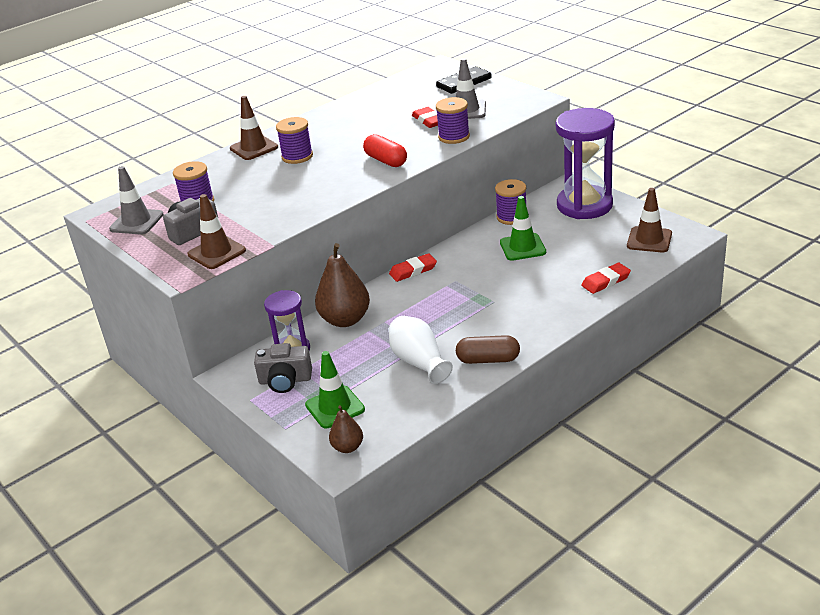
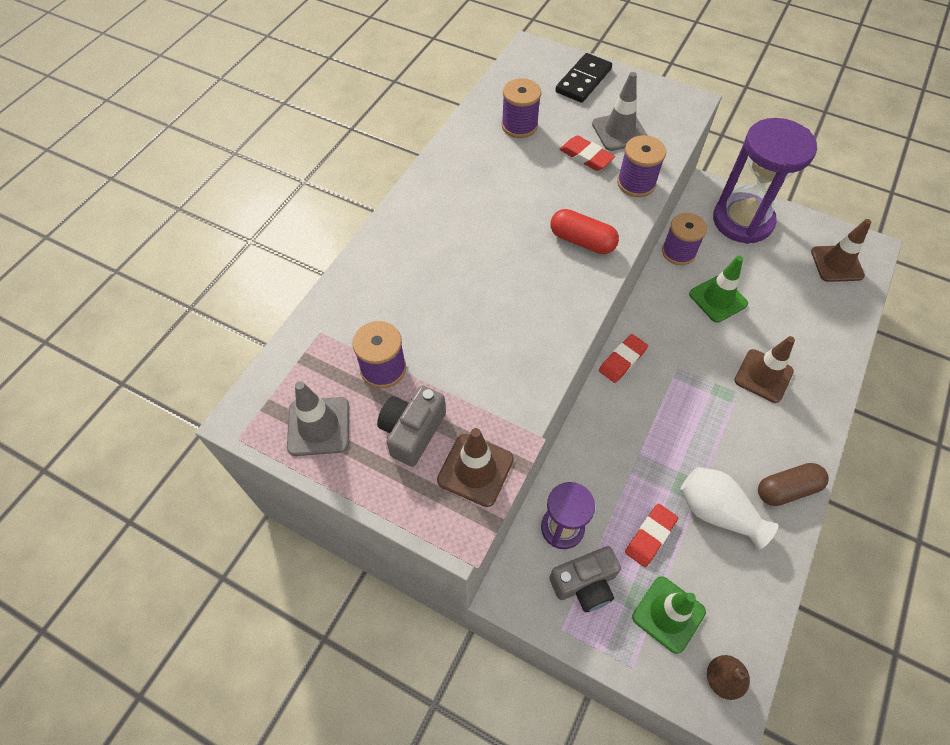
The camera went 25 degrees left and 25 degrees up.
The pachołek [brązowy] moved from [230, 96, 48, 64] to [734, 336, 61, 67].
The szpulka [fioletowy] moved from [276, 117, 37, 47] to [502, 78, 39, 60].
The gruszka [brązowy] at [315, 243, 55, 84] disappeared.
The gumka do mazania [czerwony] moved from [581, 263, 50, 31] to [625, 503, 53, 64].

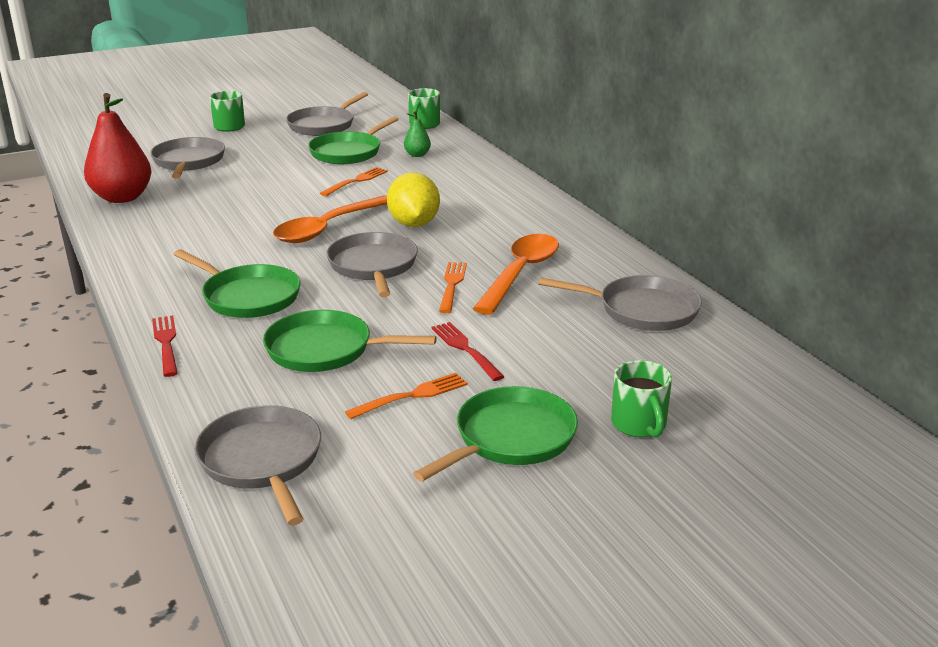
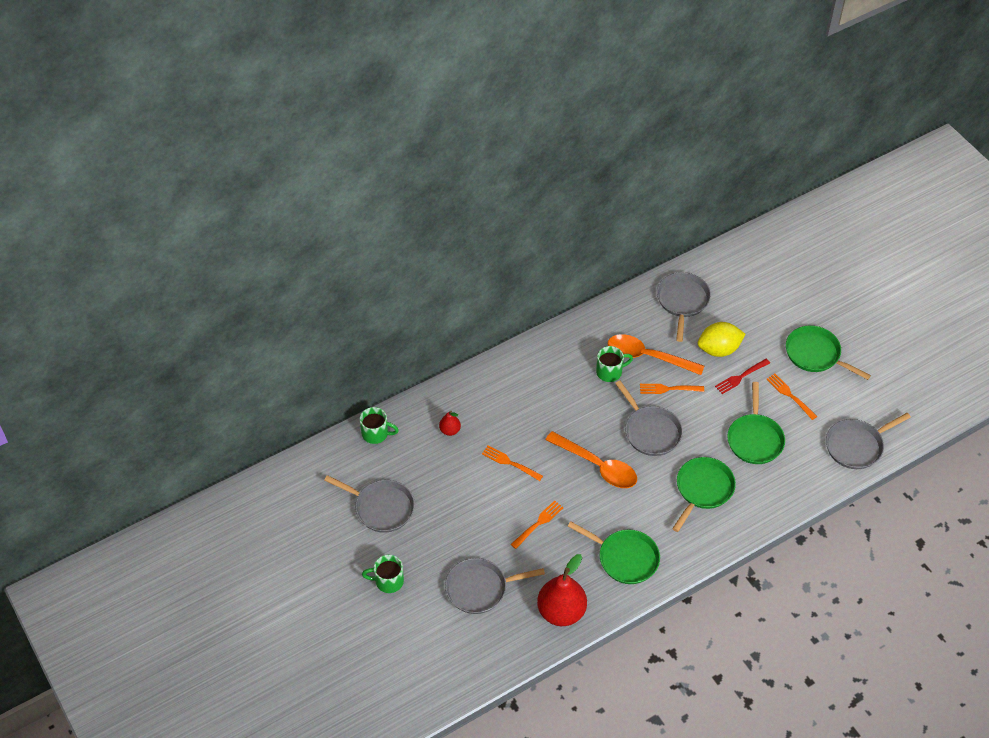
The camera went 95 degrees left and 25 degrees up.
The widelec [czerwony] at [152, 316, 26, 61] disappeared.
The patelnia [zielony] moved from [308, 116, 91, 48] to [568, 522, 92, 62].
The patelnia [szary] at [327, 232, 91, 65] turned 105 degrees counterclockwise.
The cytryna [żółty] moved from [387, 172, 53, 55] to [698, 322, 47, 35].
The gruszka [zielony] at [404, 111, 27, 46] became the gruszka [czerwony] at [439, 411, 22, 25].
The kubek [zielony] moved from [611, 360, 61, 77] to [596, 346, 37, 36].
The widelec [pomarańczowy] at [511, 500, 53, 49] appeared.

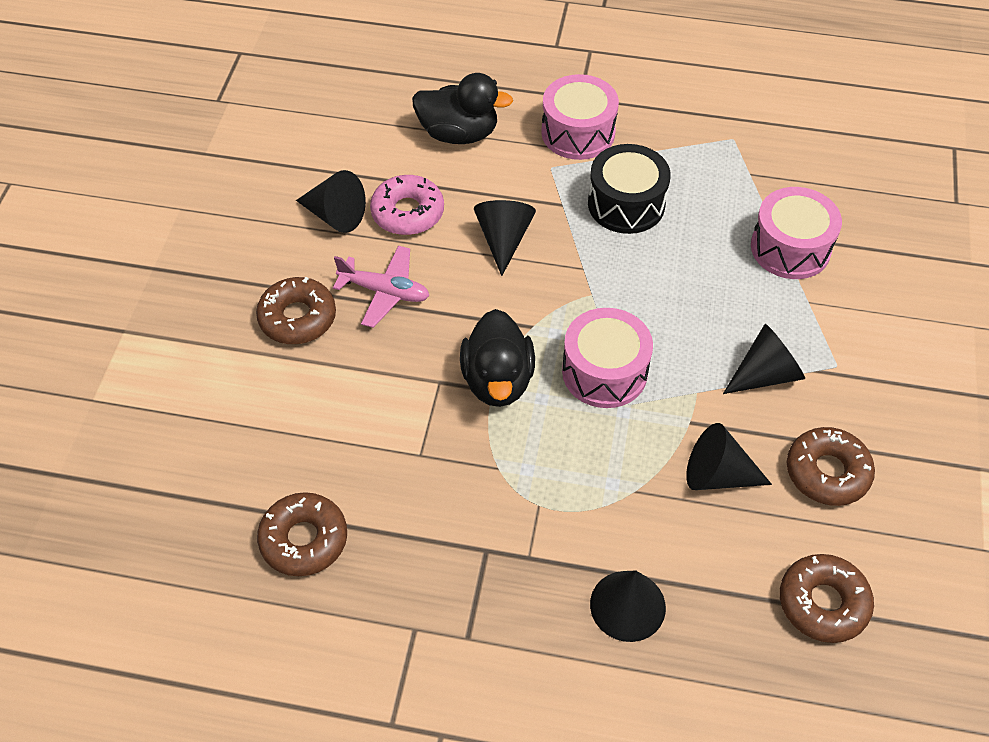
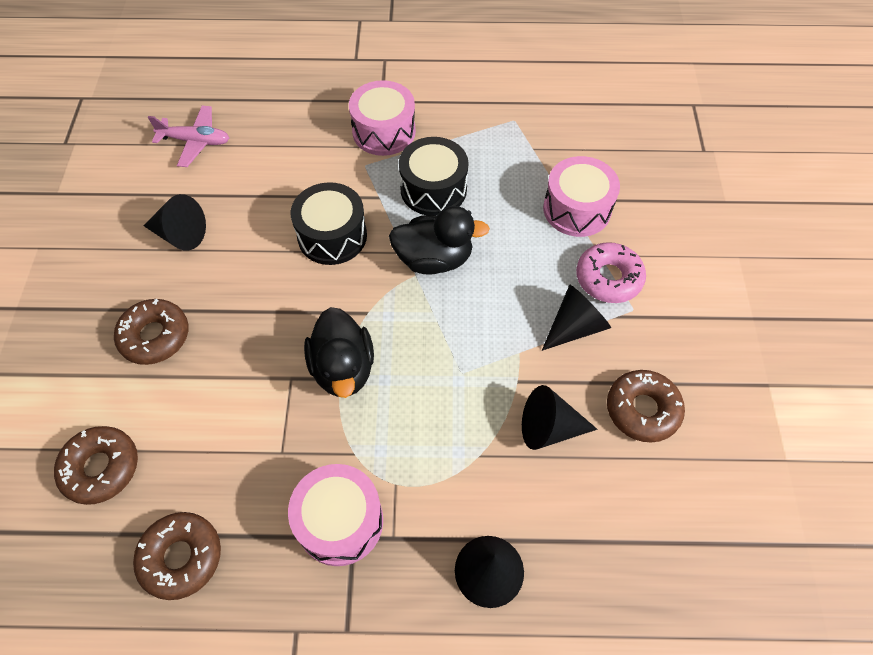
The camera went 10 degrees left and 5 degrees up.
The samolot [różowy] moved from [333, 246, 97, 82] to [148, 106, 81, 61].
The donut [różowy] moved from [370, 175, 74, 60] to [576, 242, 70, 61].
The kaczka [czarny] moved from [412, 73, 101, 71] to [389, 206, 101, 69].
The stożek [czarny] at [474, 200, 62, 76] was replaced by the bęben [czarny] at [290, 182, 77, 83].
The bęben [różowy] moved from [562, 308, 91, 100] to [288, 464, 95, 102].
The donut [brązowy] moved from [780, 554, 94, 89] to [54, 426, 84, 79].

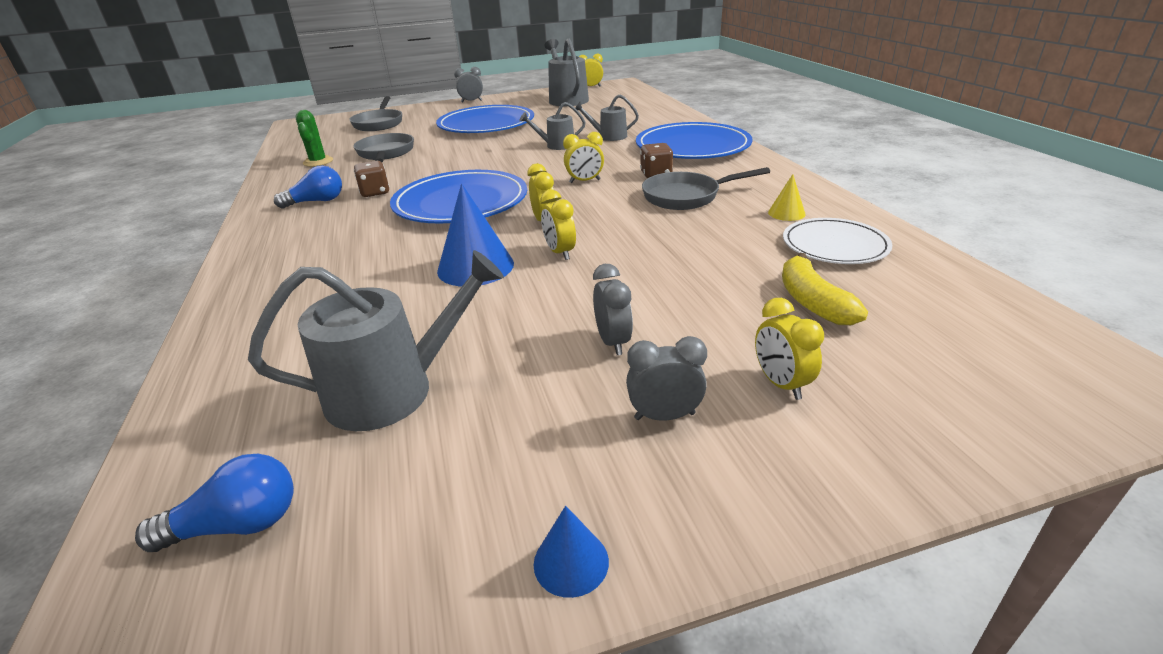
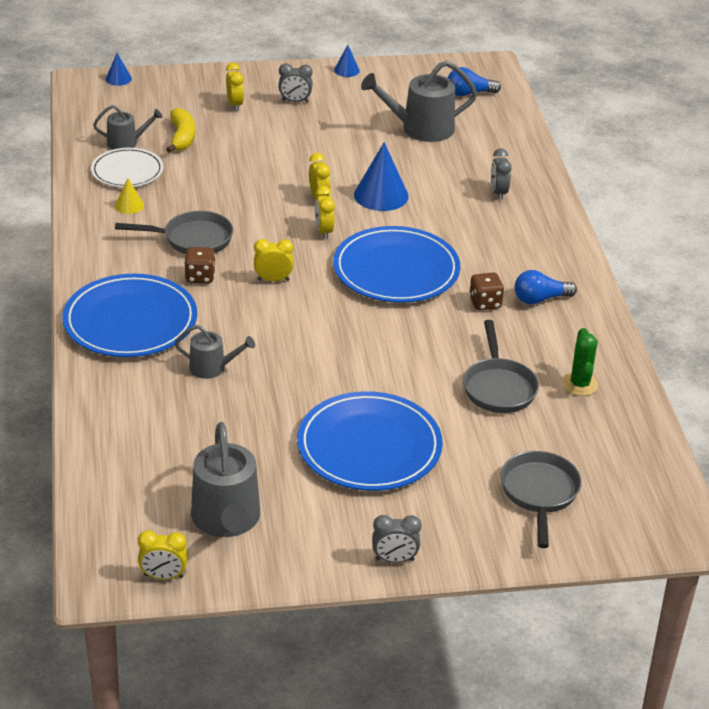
The camera went 175 degrees left and 5 degrees up.
The konewka [szary] moved from [520, 102, 65, 48] to [93, 105, 69, 44].
The budzik [szary] moved from [593, 264, 40, 91] to [491, 148, 21, 52].
The stożek [niebieski] at [106, 53, 26, 33] appeared.

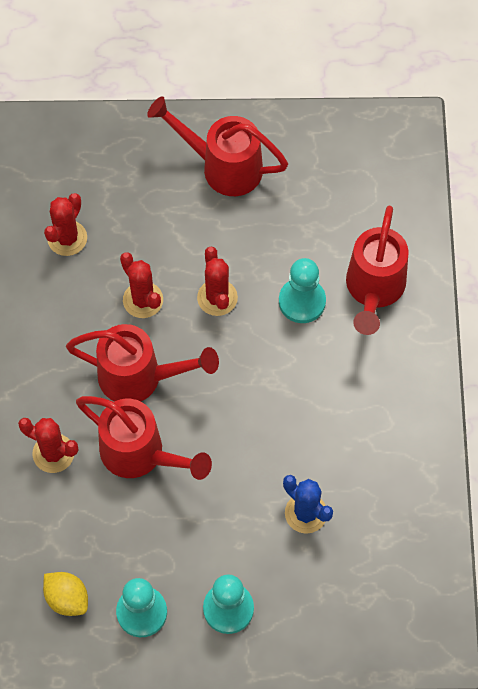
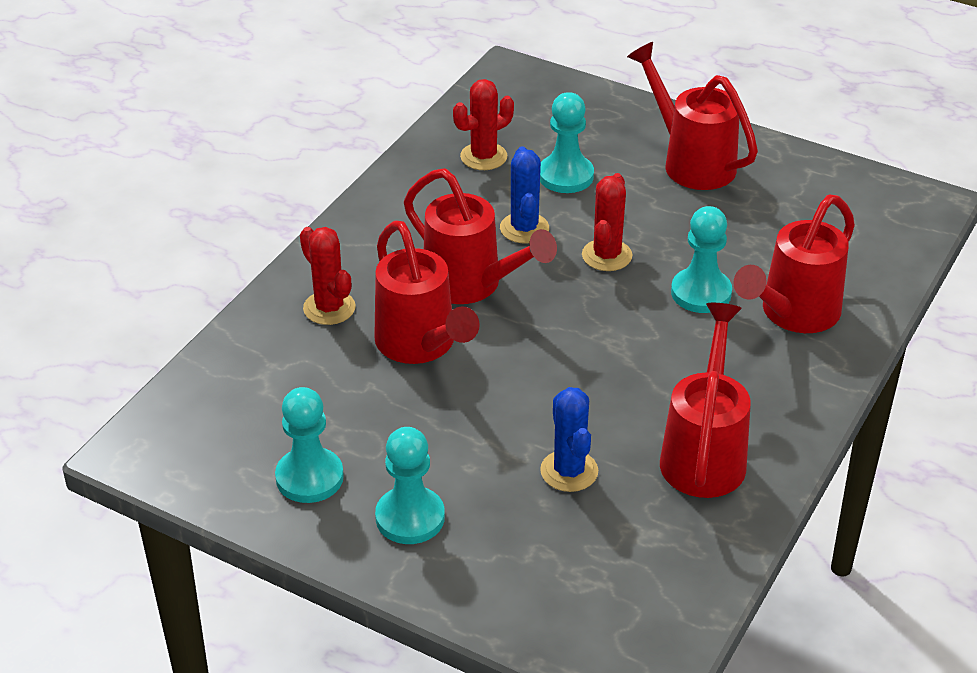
The camera went 30 degrees right and 25 degrees down.
The cytryna [żółty] at [43, 572, 45, 44] disappeared.
The kaktus [czerwony] at [120, 252, 43, 66] became the kaktus [niebieski] at [500, 146, 49, 97].
The pionek [turkusowy] at [540, 92, 54, 101] appeared.
The konewka [czerwony] at [660, 303, 91, 195] appeared.

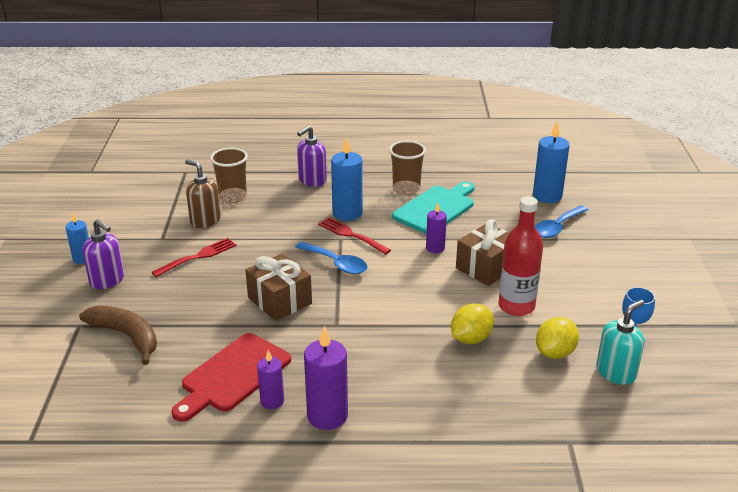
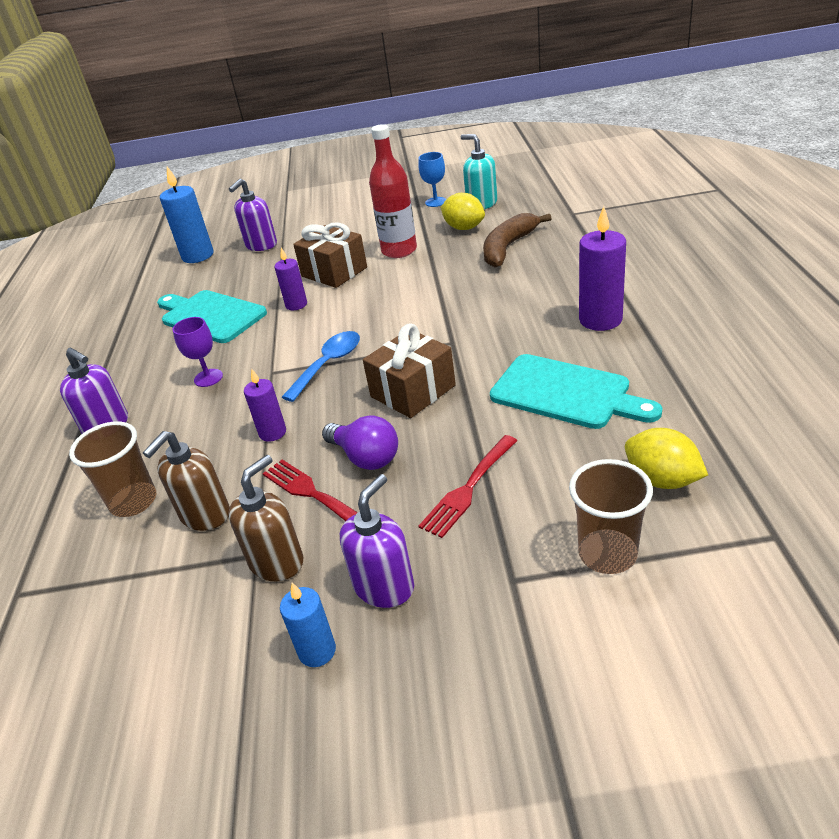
The camera went 90 degrees left and 5 degrees up.
The banan [brązowy] moved from [79, 305, 78, 60] to [483, 213, 69, 55].
The deska do krojenia [czerwony] at [171, 333, 120, 89] became the deska do krojenia [turkusowy] at [490, 354, 173, 75].
The świeca [fioletowy] moved from [257, 350, 27, 59] to [244, 368, 42, 74].
The widelec [czerwony] moved from [318, 217, 73, 38] to [419, 435, 99, 103].
The świeca [niebieski] at [331, 136, 32, 85] was replaced by the kielich [fioletowy] at [173, 317, 50, 70].
The szklanka [brązowy] moved from [389, 140, 37, 55] to [569, 459, 84, 115].
The cytryna [żółty] moved from [451, 303, 43, 41] to [625, 428, 83, 61].
The łyżka [niebieski] at [535, 205, 53, 33] was replaced by the dozownik mydła [fioletowy] at [229, 178, 48, 73].
The dozownik mydła [brązowy] at [228, 455, 75, 126] appeared.
The żarówka [fioletowy] at [322, 415, 76, 55] appeared.

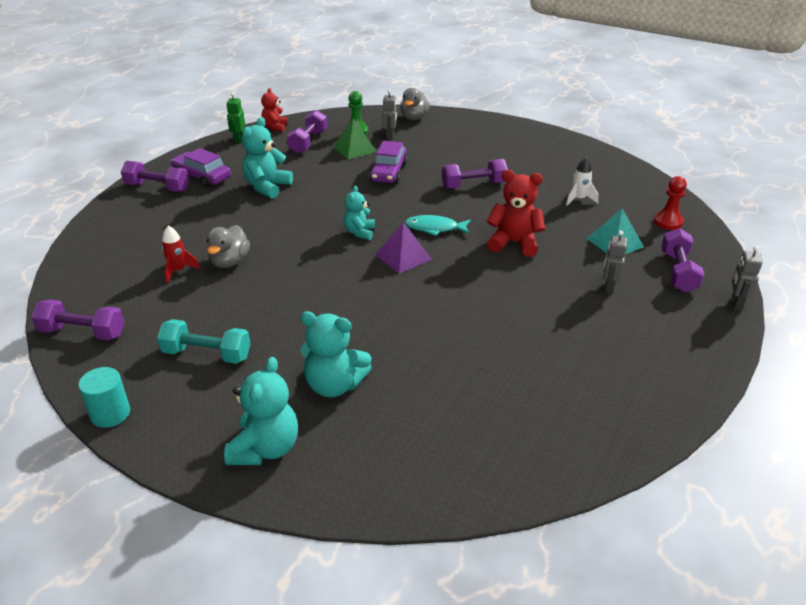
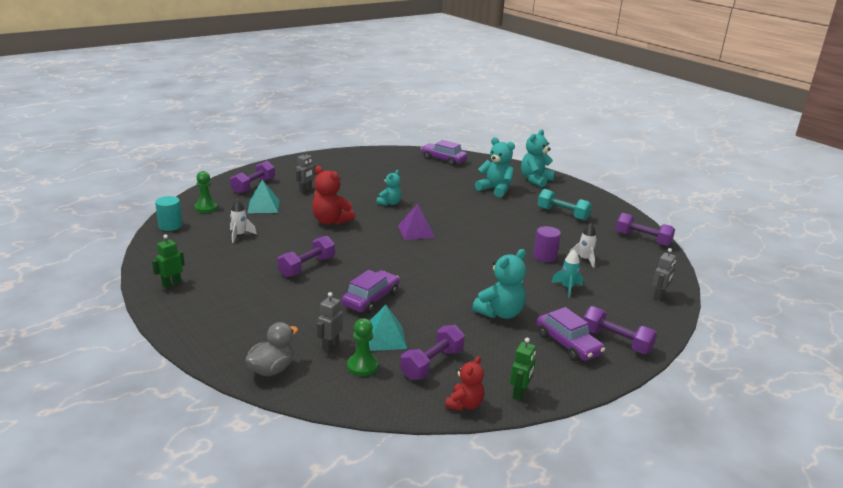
The camera went 160 degrees left and 10 degrees down.
The walec [turkusowy] moved from [78, 367, 52, 61] to [155, 196, 28, 35].
The rakieta [czerwony] at [162, 226, 39, 57] became the rakieta [biały] at [569, 223, 28, 45].
The kaczka [szary] at [207, 225, 43, 43] was replaced by the walec [fioletowy] at [533, 226, 28, 36].
The piramida [zielony] at [333, 119, 44, 41] became the piramida [turkusowy] at [369, 305, 38, 46].
The miś [turkusowy] moved from [343, 186, 32, 54] to [377, 170, 25, 36].
The ryba [turkusowy] at [405, 215, 66, 21] disappeared.
The hantel [fioletowy] at [442, 159, 66, 30] turned 60 degrees counterclockwise.
The pionek [czerwony] at [654, 176, 33, 54] became the pionek [zielony] at [195, 171, 23, 42].
The robot [szary] moved from [732, 246, 30, 64] to [652, 248, 24, 52].
The robot [zielony] at [152, 234, 33, 54] appeared.
The samochód [fioletowy] at [421, 140, 47, 26] appeared.
The rakieta [turkusowy] at [551, 250, 32, 48] appeared.

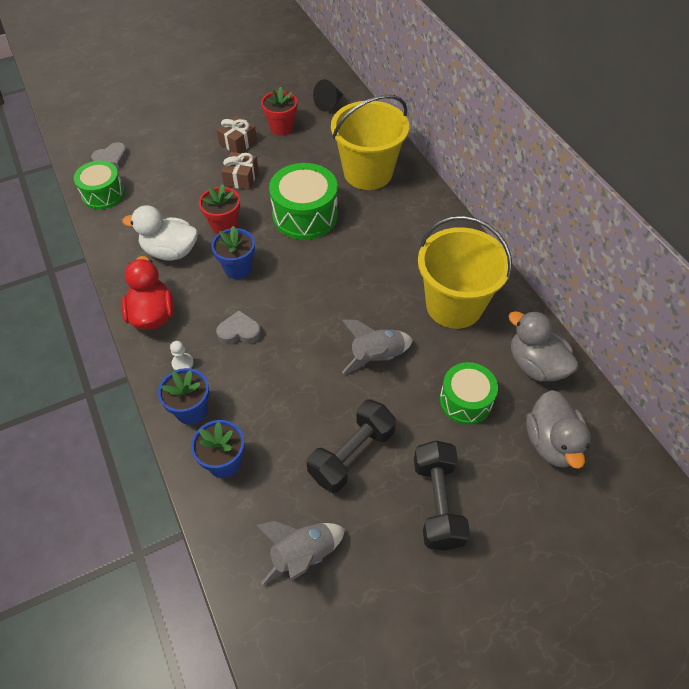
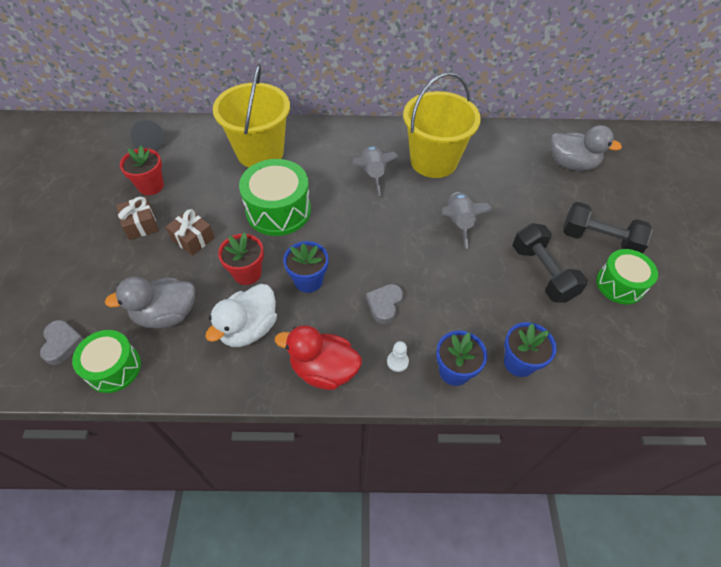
The camera went 65 degrees left and 0 degrees up.
The rakieta [szary] moved from [256, 521, 89, 64] to [353, 146, 46, 50].
The bęben [zielony] moved from [440, 362, 58, 63] to [596, 249, 62, 55].
The kaczka [szary] moved from [509, 311, 69, 70] to [105, 276, 90, 52].

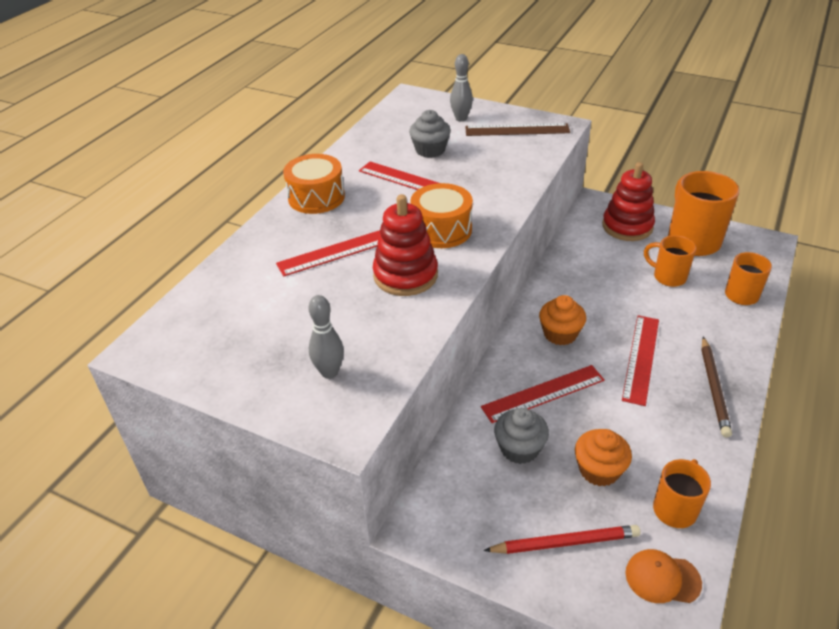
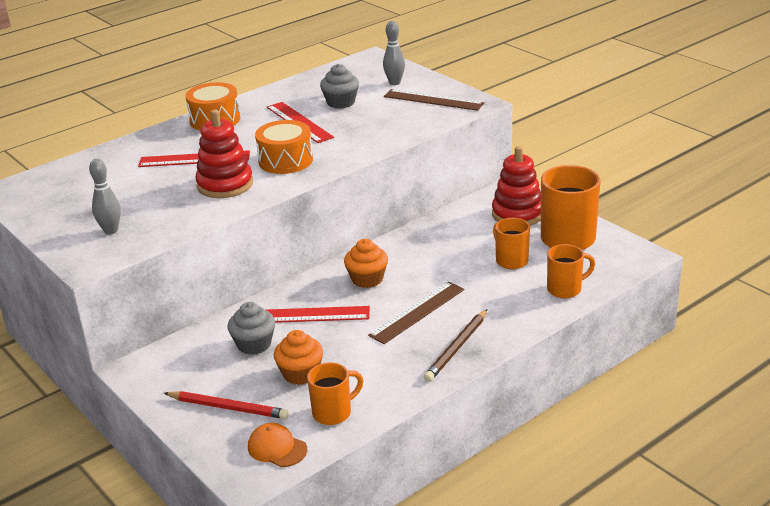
The camera went 25 degrees right and 10 degrees down.
The linijka [czerwony] at [622, 315, 37, 91] became the linijka [brązowy] at [368, 282, 96, 62].

